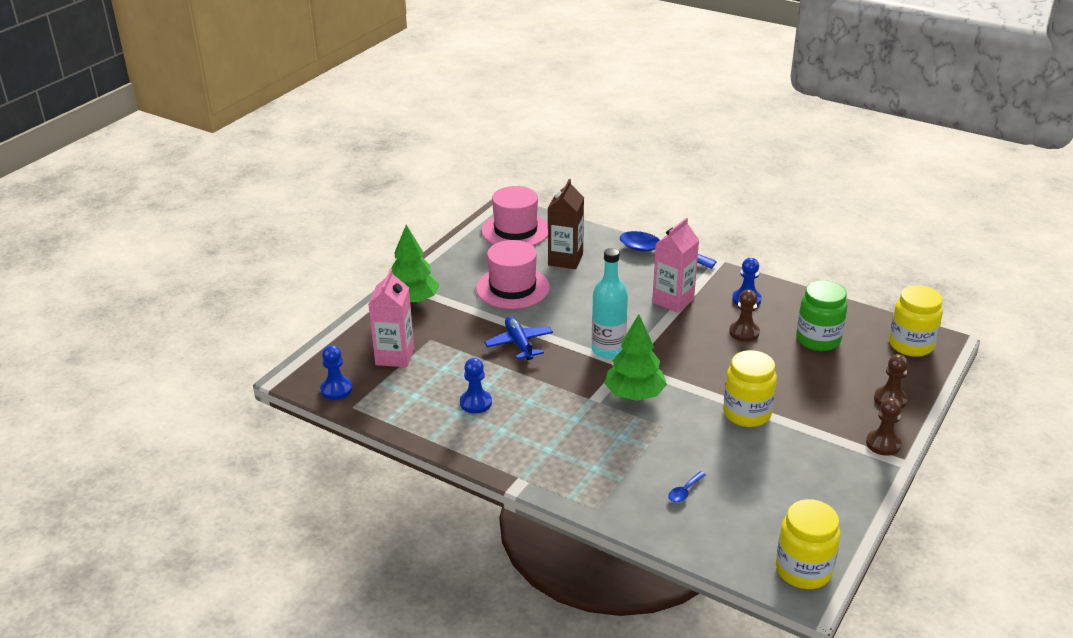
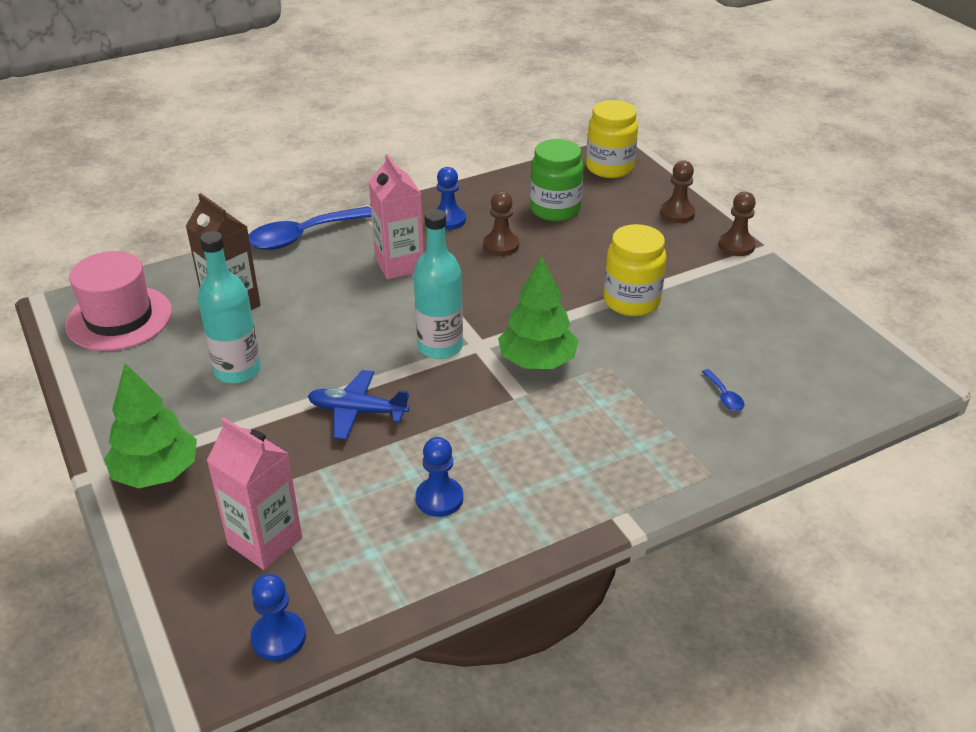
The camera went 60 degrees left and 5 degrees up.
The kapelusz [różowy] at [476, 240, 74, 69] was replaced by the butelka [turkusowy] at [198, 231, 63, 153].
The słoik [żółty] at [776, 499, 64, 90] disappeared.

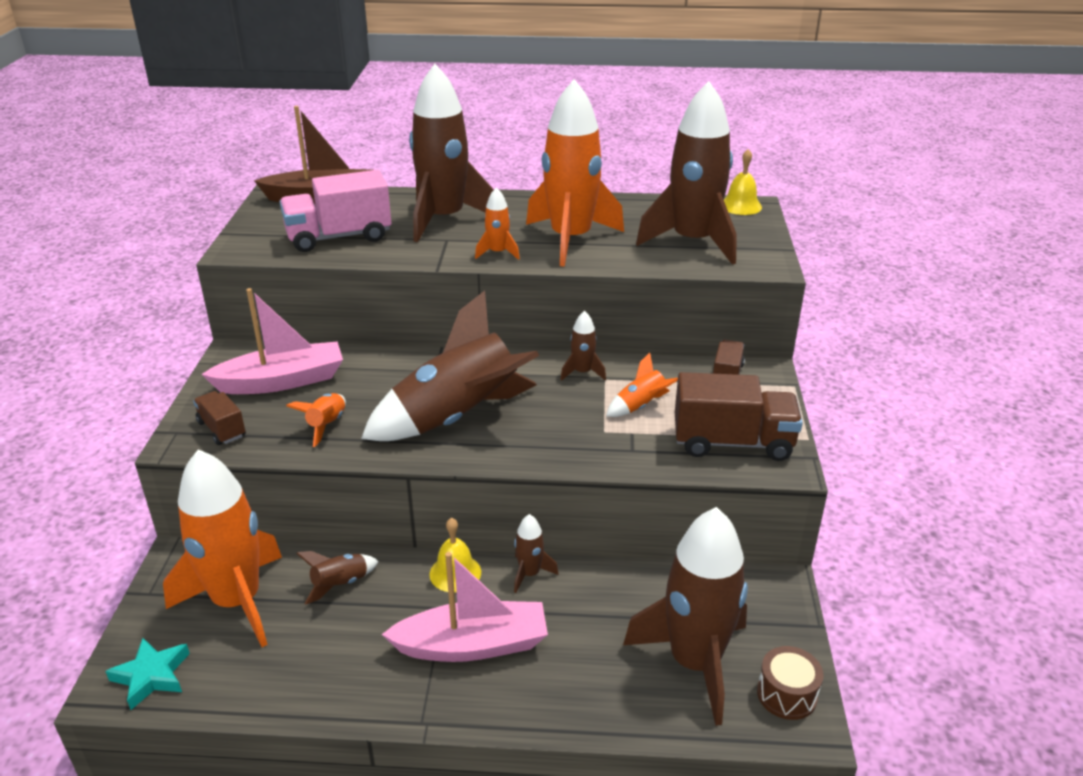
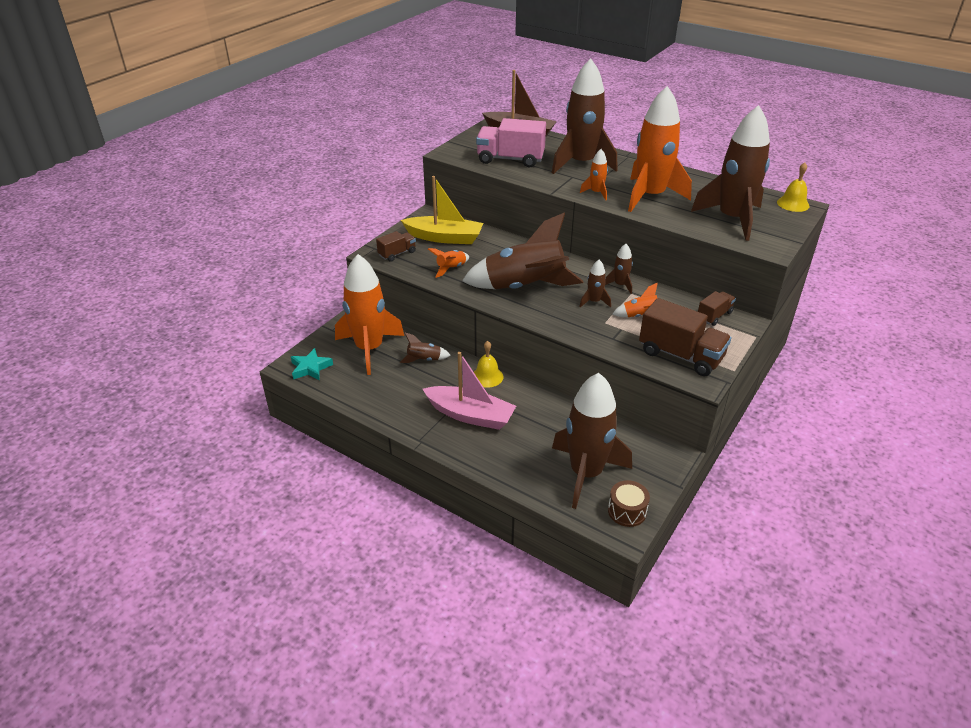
The camera went 30 degrees right and 5 degrees up.
The ciężarówka [brązowy] at [193, 391, 53, 54] turned 60 degrees clockwise.
The łódka [różowy] at [201, 288, 142, 106] became the łódka [żółty] at [401, 176, 82, 68].
The rakieta [brązowy] moved from [514, 514, 45, 79] to [579, 260, 32, 47].

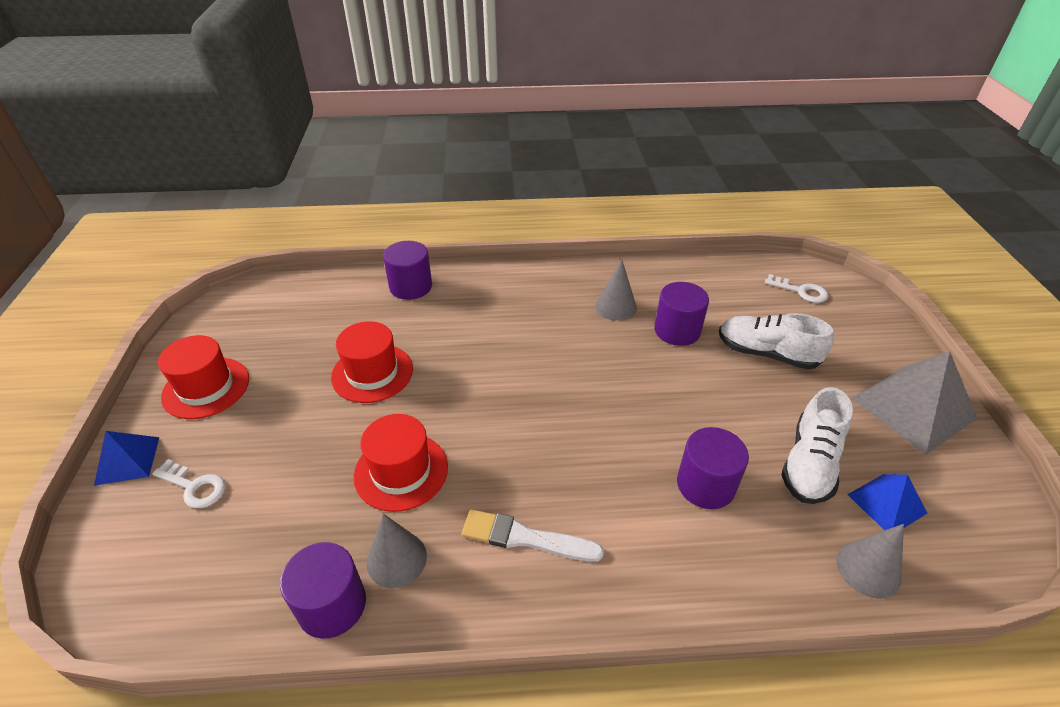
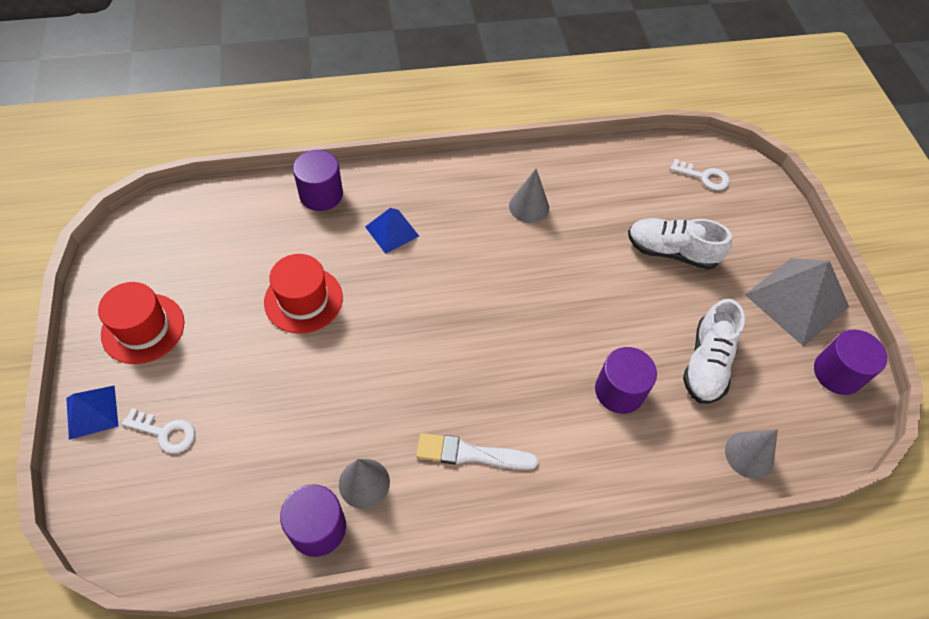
The camera went 10 degrees left and 15 degrees up.
The kapelusz [czerwony] at [354, 414, 94, 98] disappeared.
The walec [fioletowy] moved from [654, 282, 55, 64] to [814, 329, 73, 66].
The piramida [niebieski] moved from [847, 474, 80, 56] to [365, 208, 54, 46].

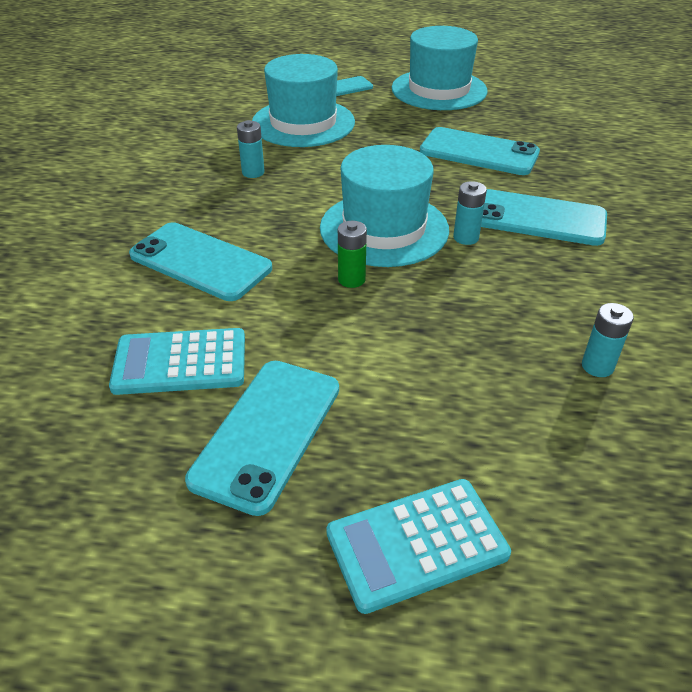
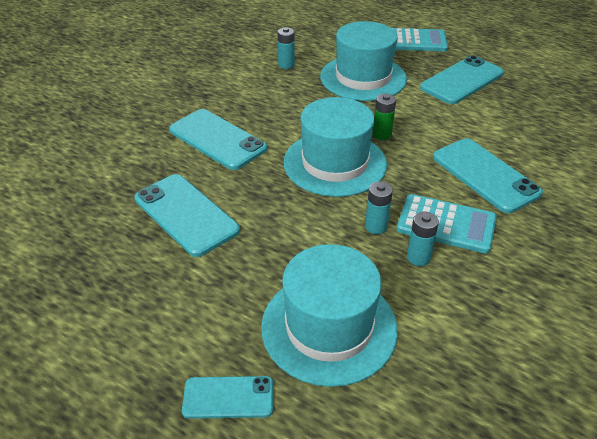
The camera went 155 degrees left and 0 degrees up.
The kalkulator [turkusowy] moved from [109, 328, 136, 67] to [397, 194, 100, 59].
The kapelusz [turkusowy] moved from [392, 26, 96, 84] to [320, 21, 87, 80].
The bateria [turkusowy] moved from [453, 181, 34, 64] to [365, 181, 28, 53].

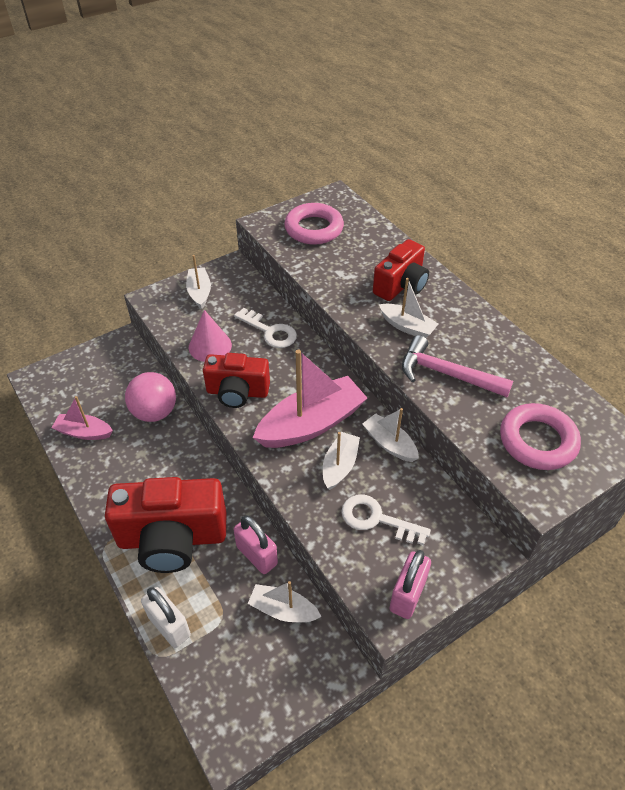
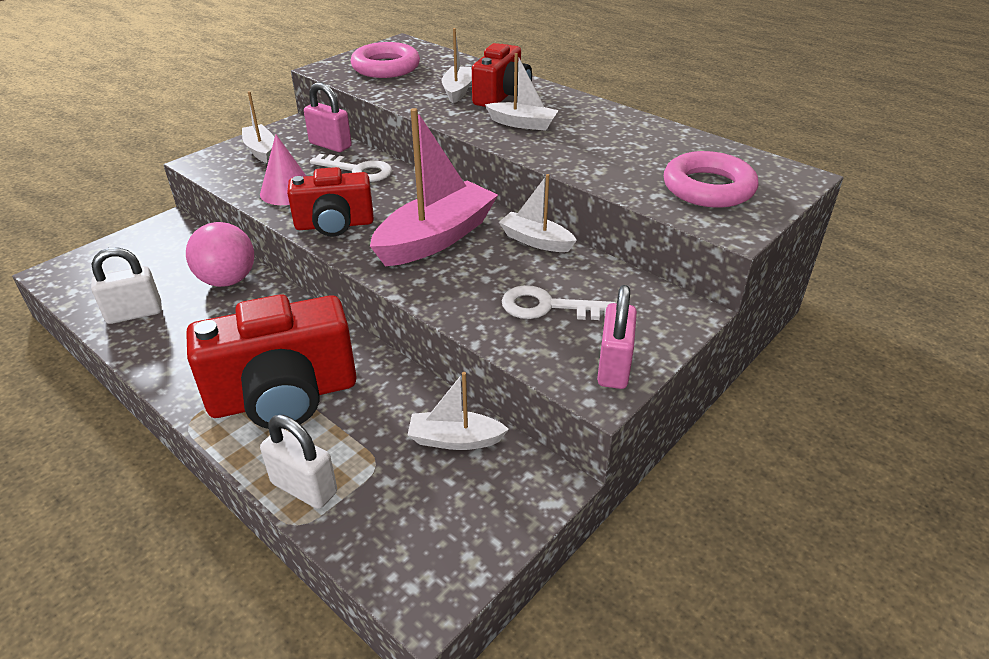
The camera went 15 degrees left and 10 degrees down.
The łódka [różowy] at [52, 396, 61, 44] was replaced by the kłódka [biały] at [91, 248, 71, 76].
The kłódka [różowy] moved from [234, 515, 44, 59] to [304, 82, 48, 70].
The łódka [biały] moved from [323, 432, 37, 58] to [442, 28, 30, 75].
The młotek [różowy] at [402, 335, 111, 62] disappeared.

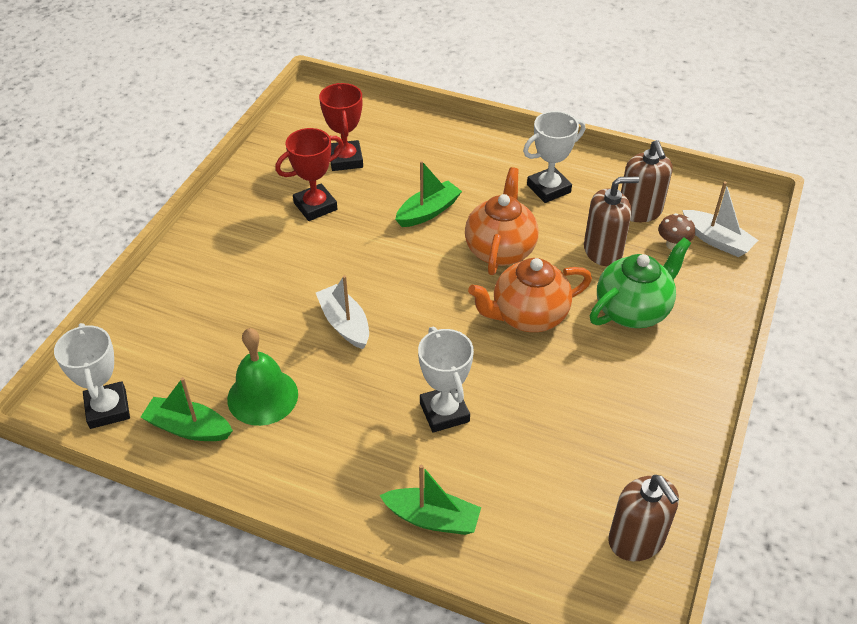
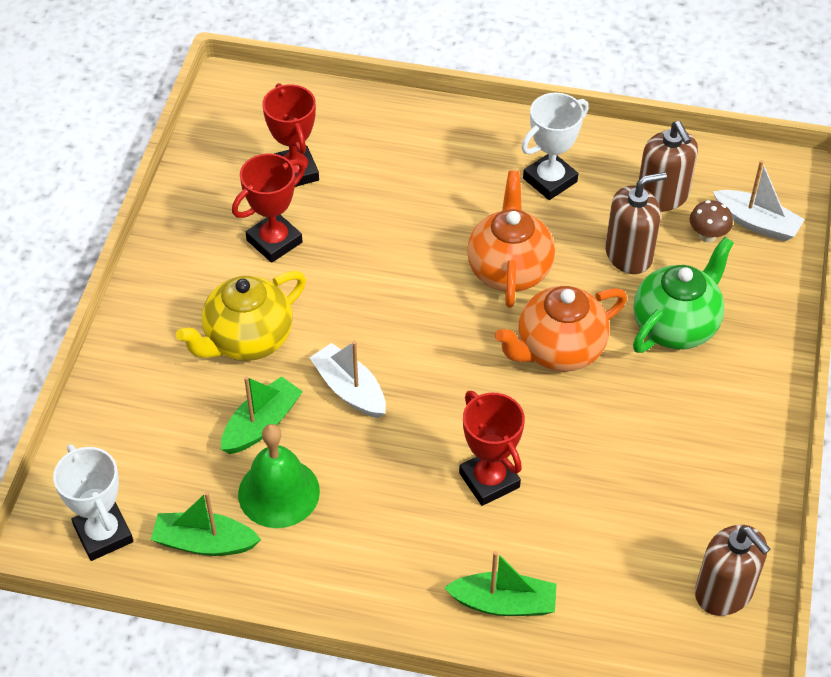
The camera went 10 degrees left and 5 degrees up.
The łódka [zielony] moved from [395, 161, 67, 66] to [221, 376, 82, 78].
The puchar [biały] at [418, 326, 56, 106] became the puchar [czerwony] at [459, 391, 66, 115].
The imbryk [żółty] at [176, 271, 130, 90] appeared.

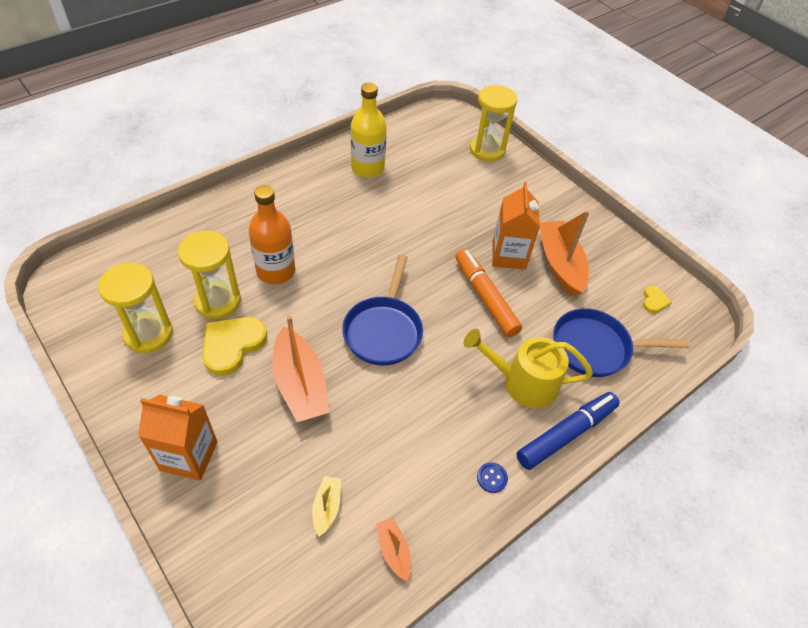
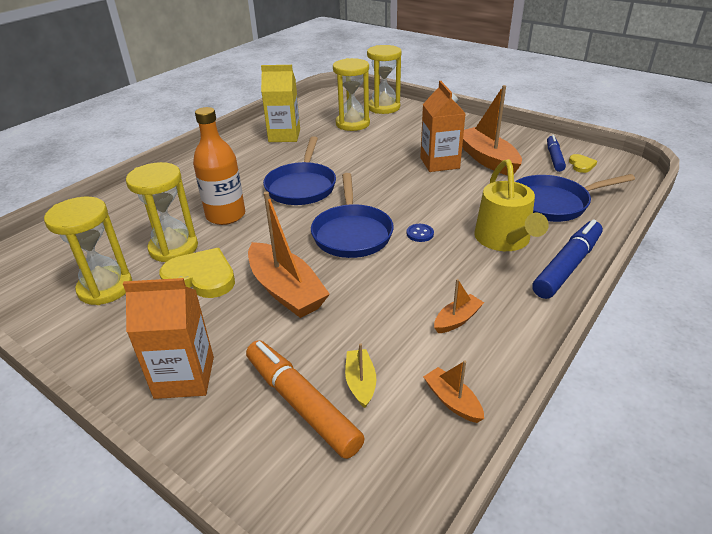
The camera went 10 degrees left and 15 degrees down.
The serce [żółty] at [203, 317, 64, 59] turned 90 degrees clockwise.
The butelka [żółty] at [351, 83, 36, 95] was replaced by the karton mleka [żółty] at [261, 65, 39, 77].
The flamaster [pomarańczowy] moved from [455, 249, 67, 88] to [246, 340, 119, 119].
The konewka [żółty] at [464, 329, 129, 79] turned 90 degrees counterclockwise.
The guzik [niebieski] moved from [477, 462, 31, 31] to [406, 224, 28, 18].
The patelnia [niebieski] at [263, 136, 73, 69] appeared.
The klepsydra [żółty] at [333, 58, 37, 73] appeared.
The łódka [pomarańczowy] at [434, 279, 50, 54] appeared.
The flamaster [niebieski] at [547, 135, 19, 37] appeared.

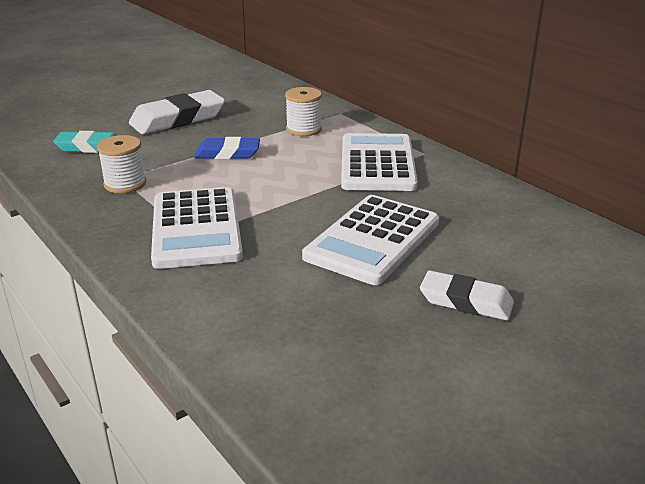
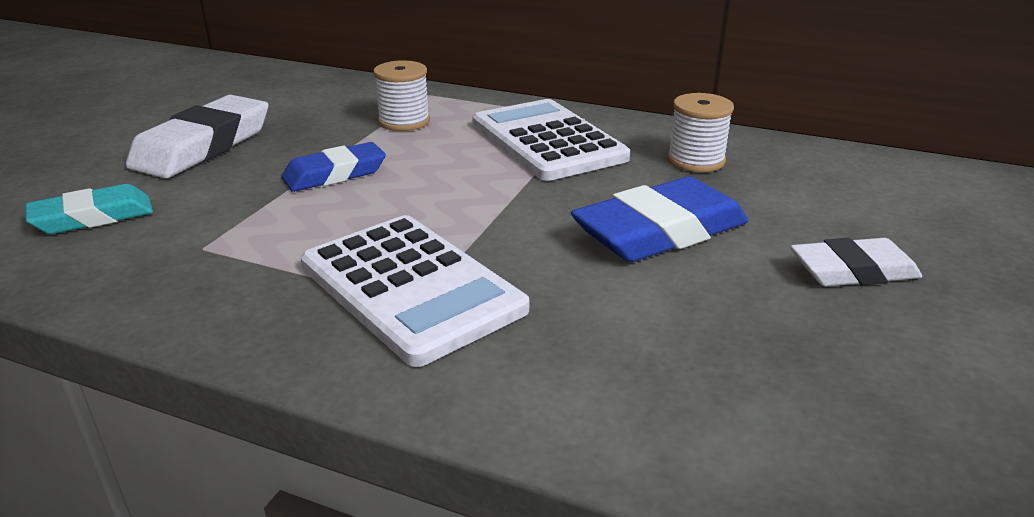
The camera went 30 degrees left and 0 degrees up.
The szpulka [biały] moved from [97, 135, 49, 58] to [668, 93, 66, 79].
The kalkulator [biały] at [302, 195, 137, 90] was replaced by the gumka do mazania [niebieski] at [571, 177, 177, 85].

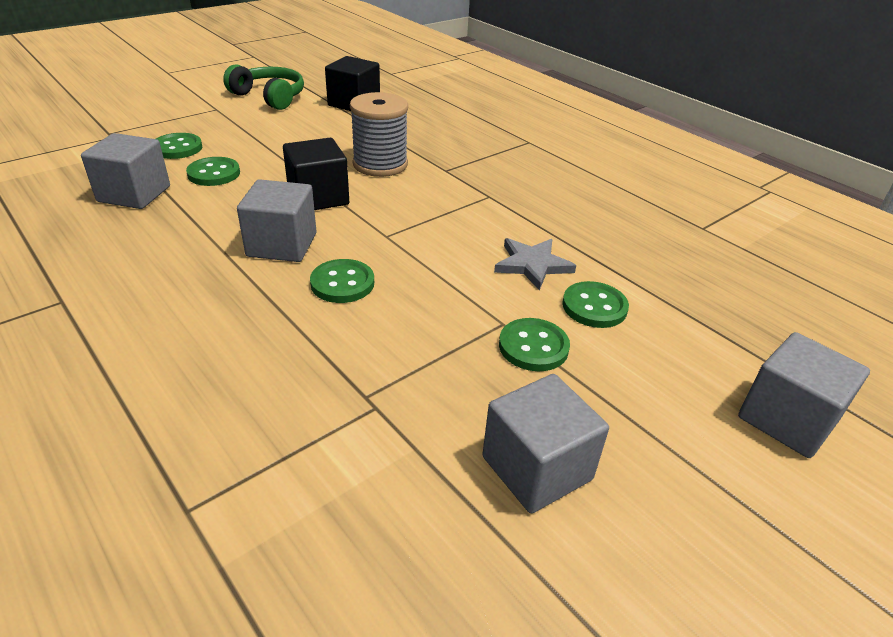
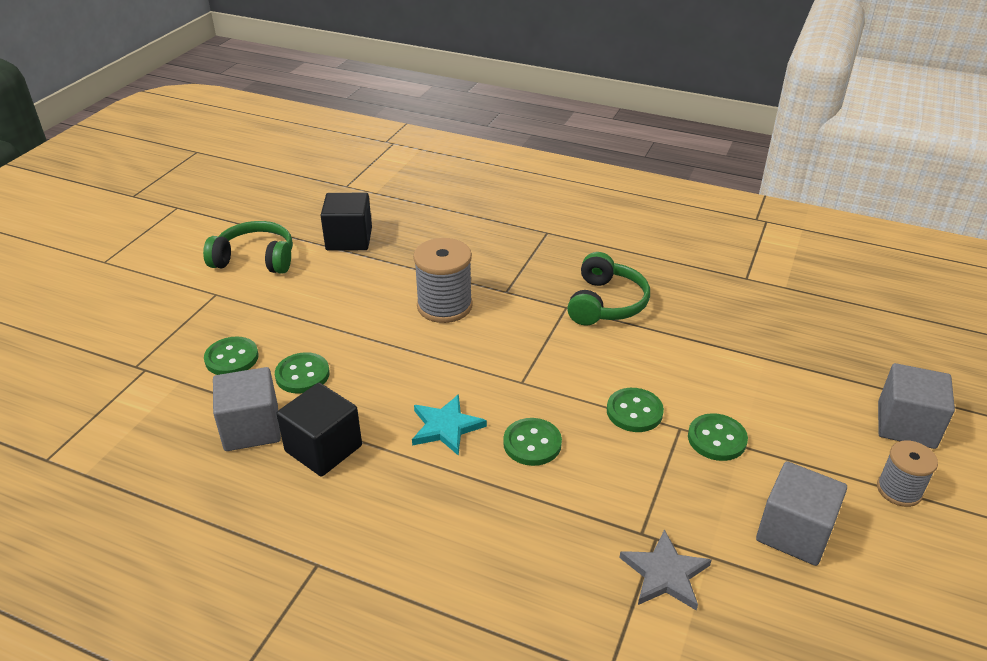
The camera went 25 degrees left and 0 degrees up.
The sześcian [szary] at [237, 179, 79, 83] was replaced by the gwiazda [turkusowy] at [412, 394, 75, 62].
The sześcian [czarny] moved from [283, 138, 66, 72] to [277, 383, 85, 93].
The gwiazda [szary] moved from [494, 238, 82, 53] to [620, 529, 91, 82].
The guzik [zielony] moved from [562, 281, 67, 47] to [607, 388, 57, 44].
The słuchawki [zielony] at [567, 252, 83, 73] appeared.
The szpulka [szary] at [877, 440, 61, 67] appeared.

